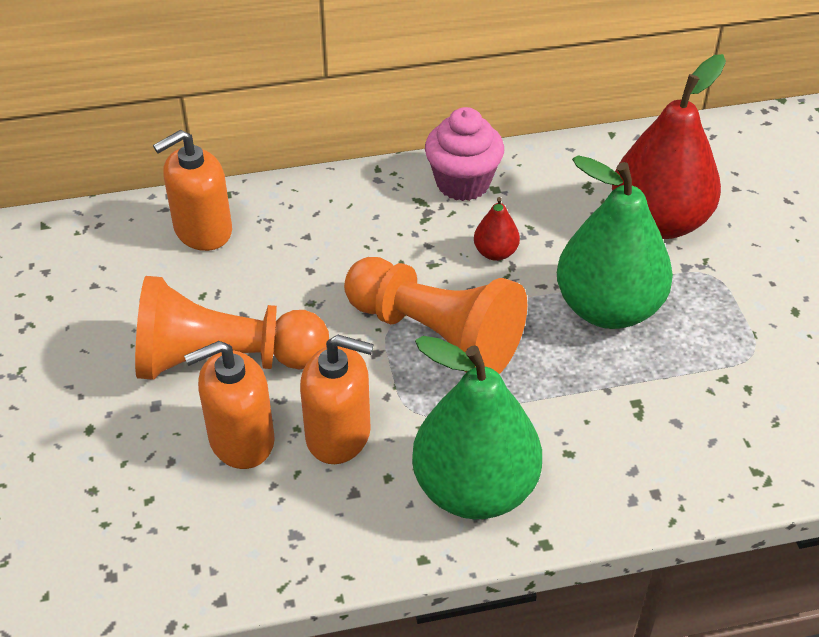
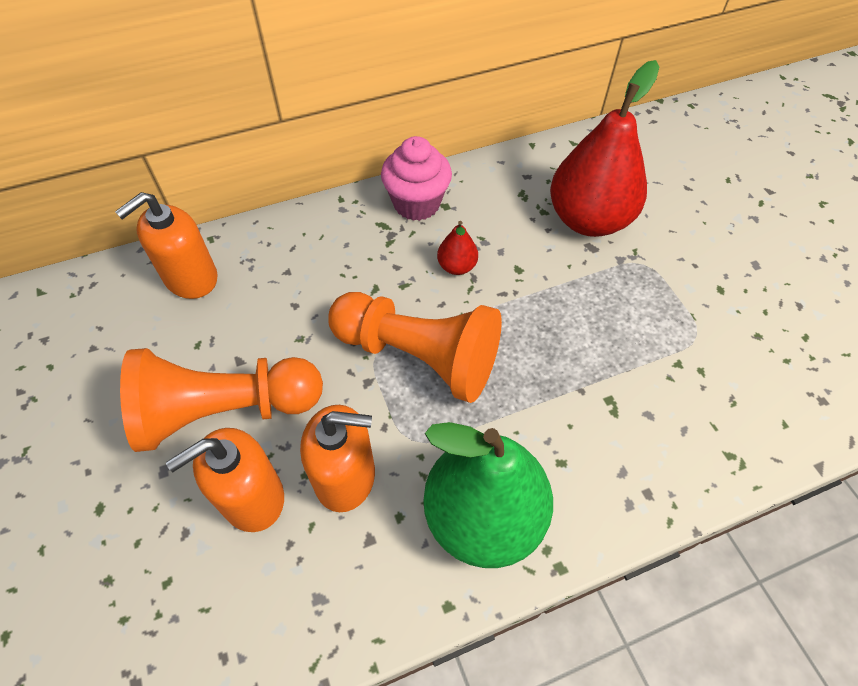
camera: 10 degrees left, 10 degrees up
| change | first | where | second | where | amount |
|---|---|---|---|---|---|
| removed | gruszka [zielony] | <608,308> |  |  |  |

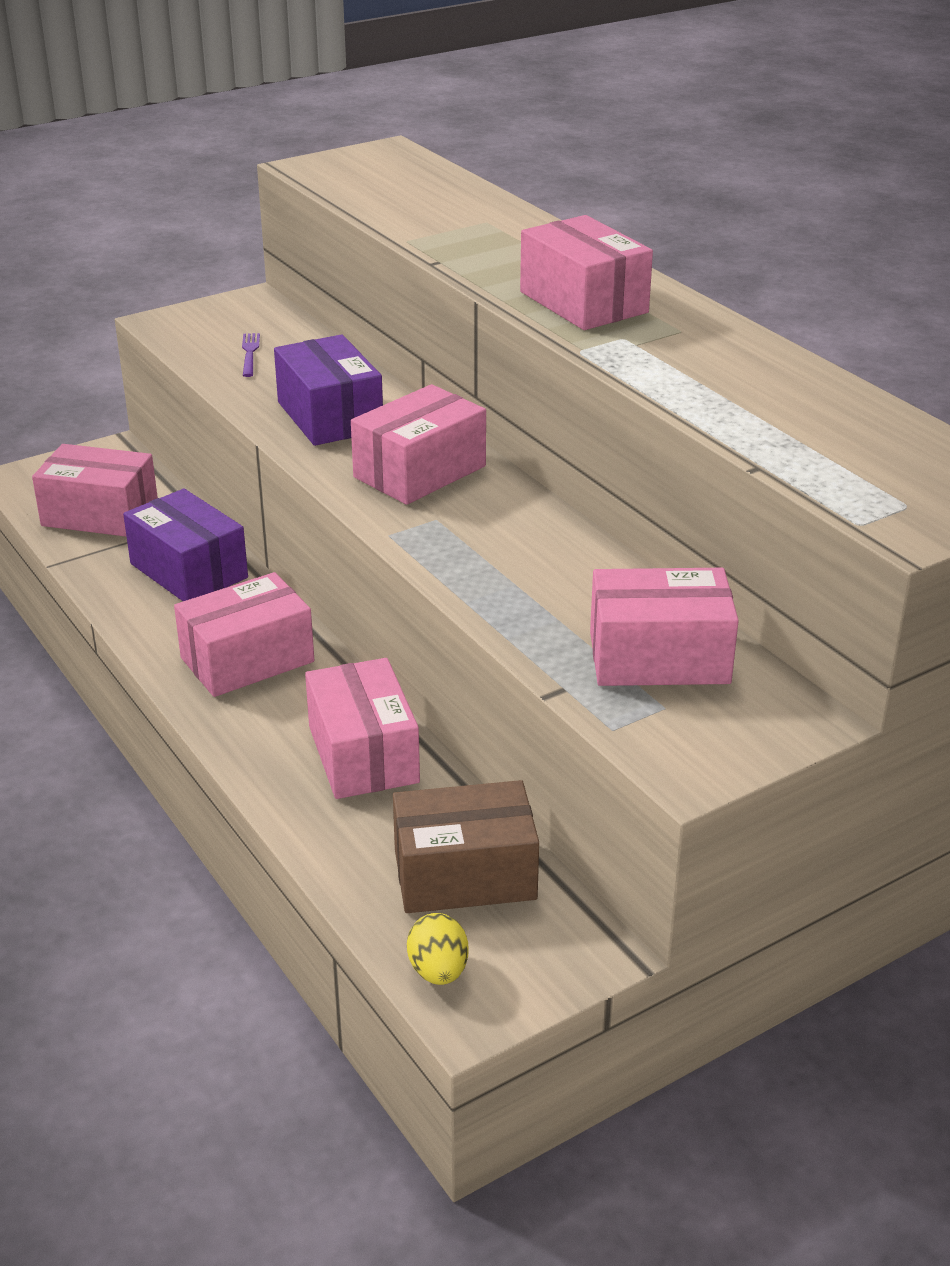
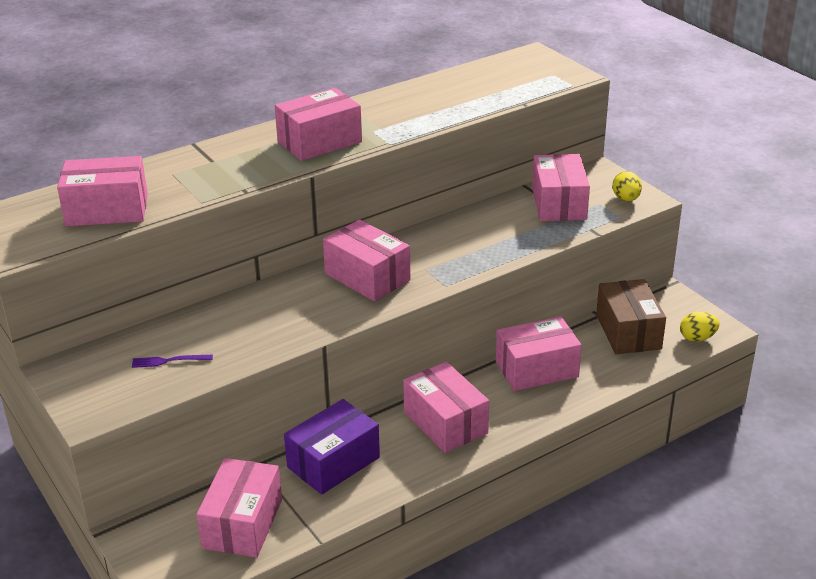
camera: 90 degrees left, 0 degrees up
| change | first | where | second | where | amount |
|---|---|---|---|---|---|
| added |  |  | pudełko [różowy] | <107,210> |  |
| added |  |  | jajko [żółty] | <626,199> |  |
| removed | pudełko [fioletowy] | <330,416> |  |  |  |

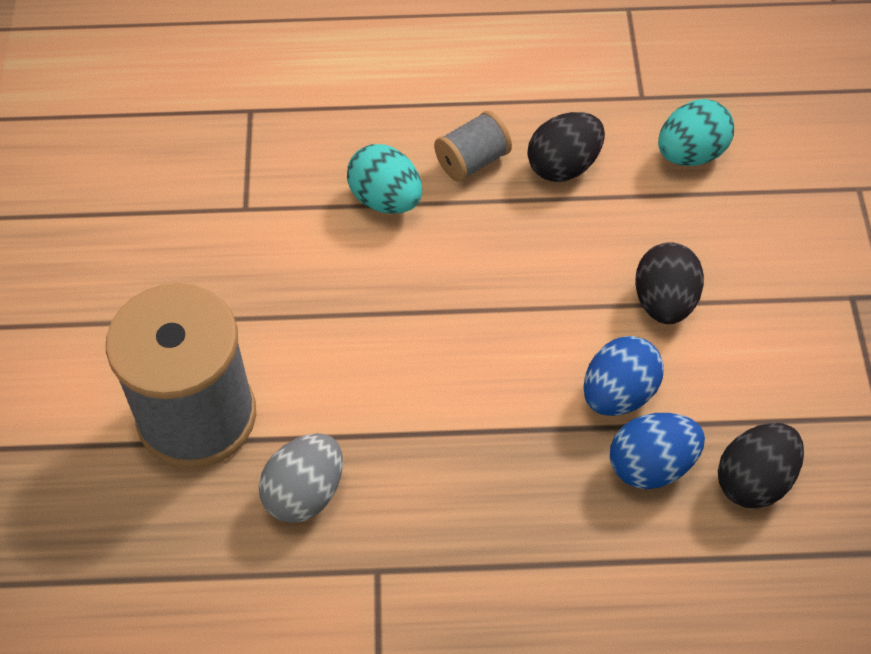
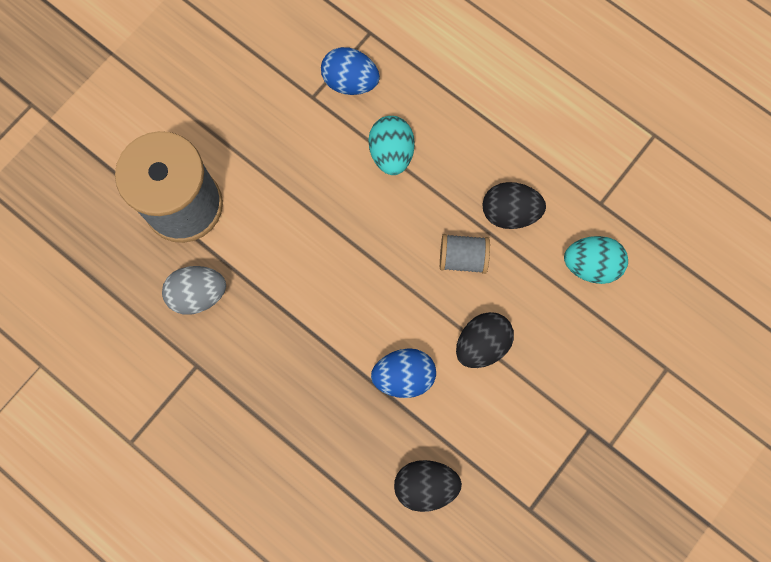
camera: 40 degrees right, 20 degrees up
| change | first | where | second | where | amount |
|---|---|---|---|---|---|
| moved | jajko [niebieski] | <651,466> |  | <350,82> |  |
| moved | szpulka [szary] | <472,161> |  | <463,258> |  |

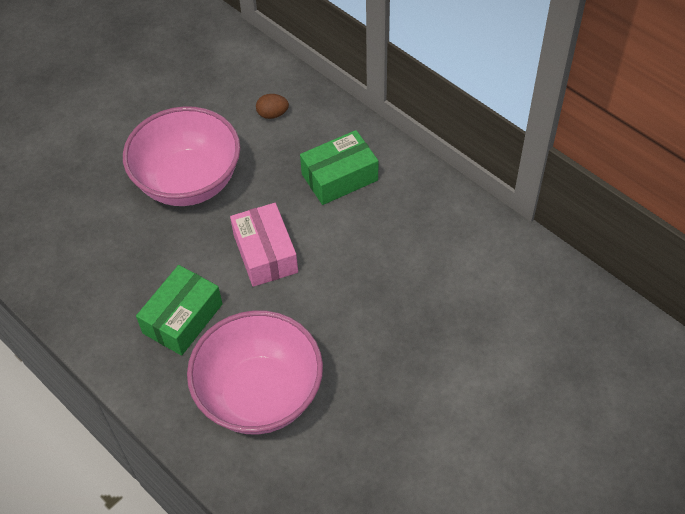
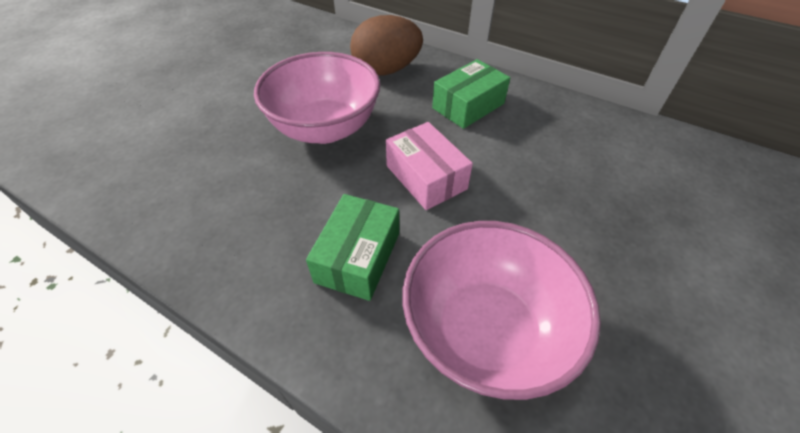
camera: 15 degrees left, 5 degrees down
| change | first | where | second | where | amount |
|---|---|---|---|---|---|
| resized | jajko [brązowy] | <272,114> |  | <386,70> | x2.35 |

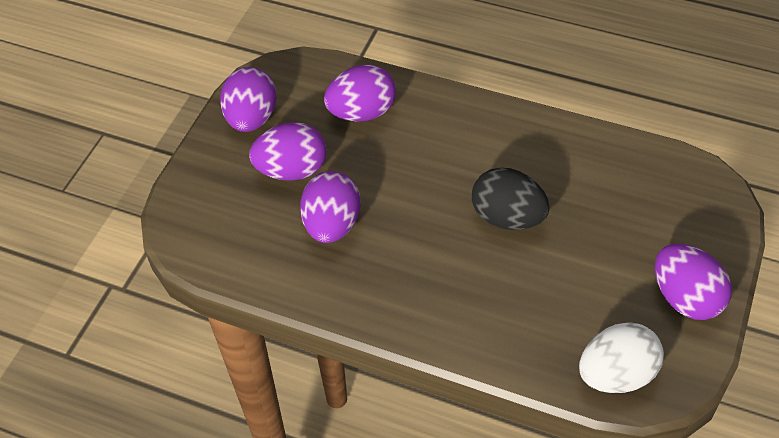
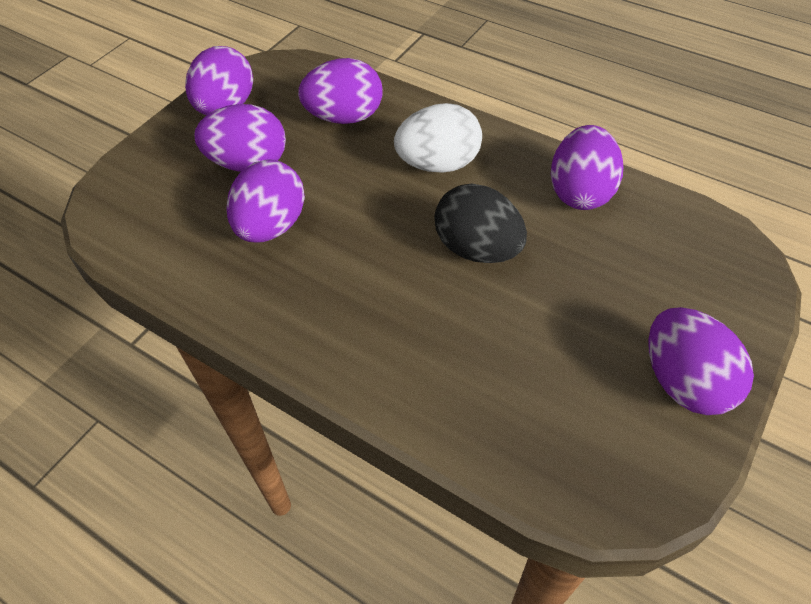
camera: 10 degrees right, 0 degrees up
| change | first | where | second | where | amount |
|---|---|---|---|---|---|
| moved | jajko [biały] | <616,374> |  | <438,164> |  |
| added |  |  | jajko [fioletowy] | <580,192> |  |

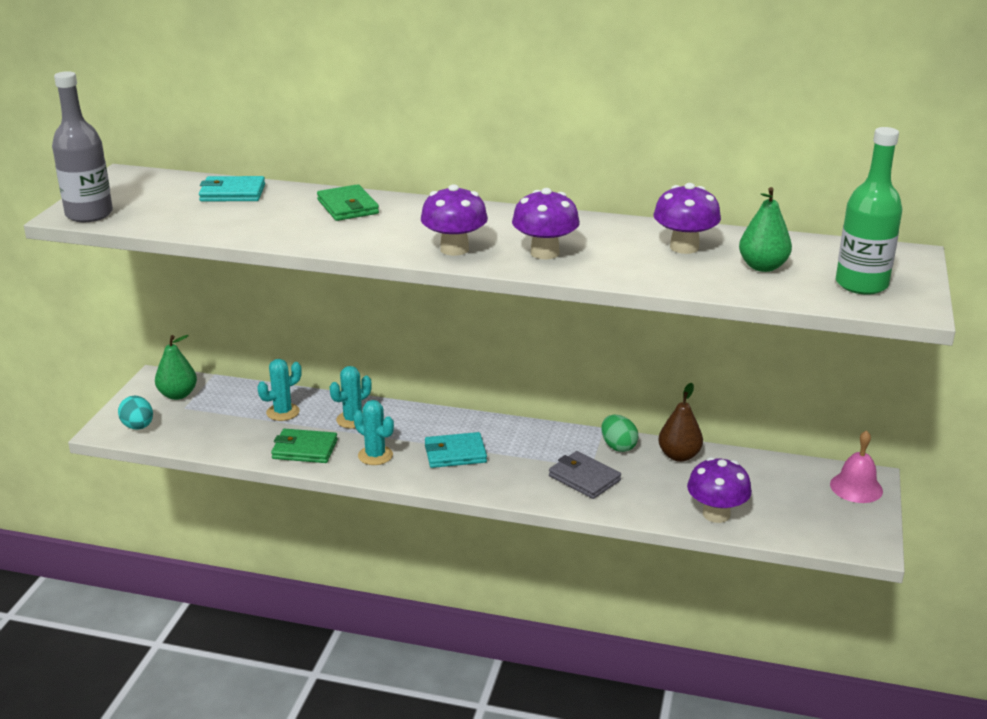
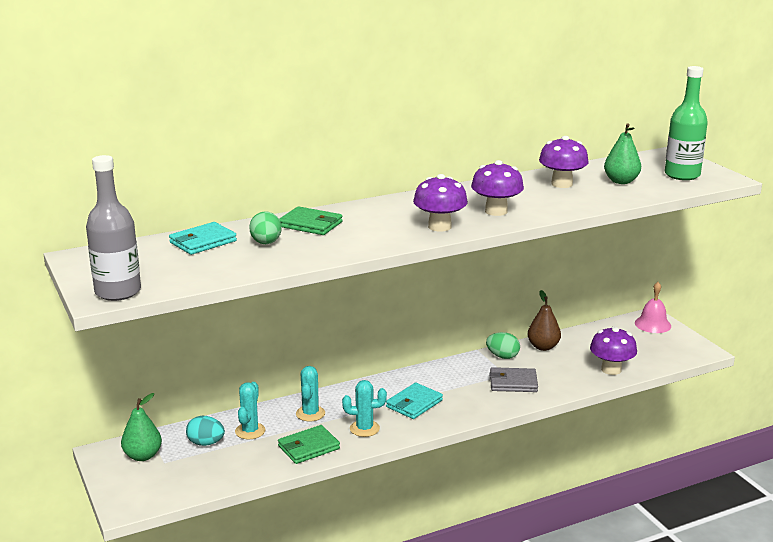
camera: 40 degrees left, 5 degrees down
| change | first | where | second | where | amount |
|---|---|---|---|---|---|
| moved | jajko [turkusowy] | <138,427> |  | <206,443> |  |
| added |  |  | jajko [zielony] | <266,243> |  |

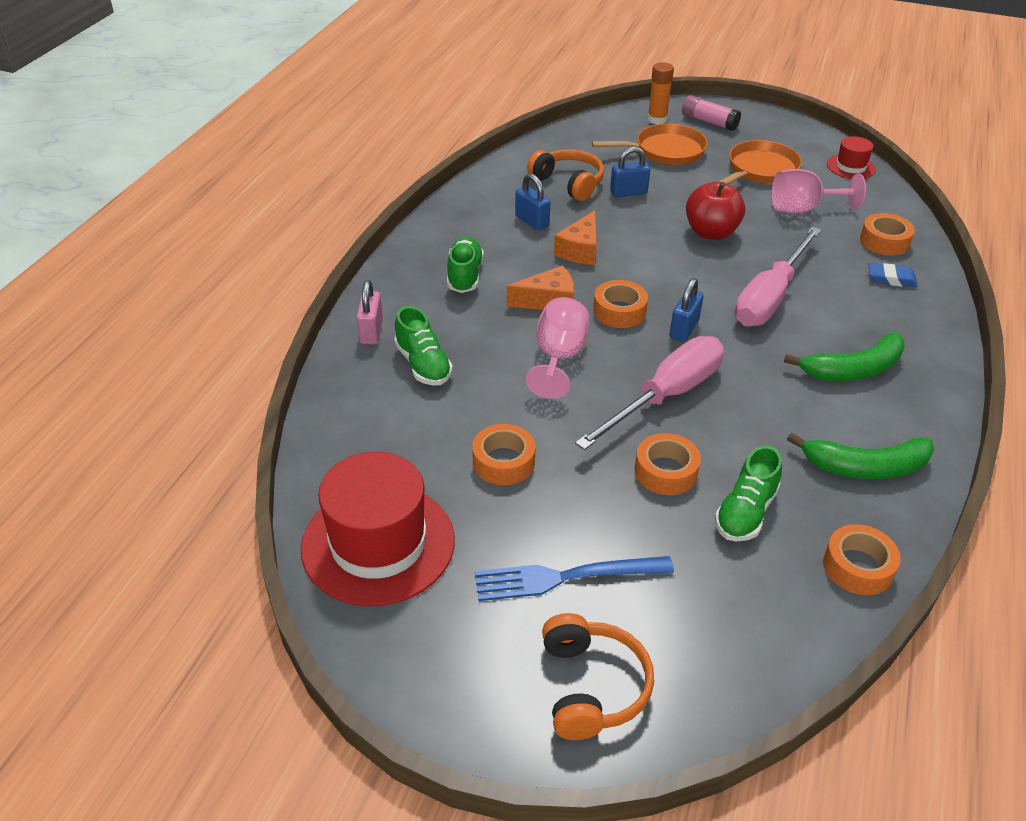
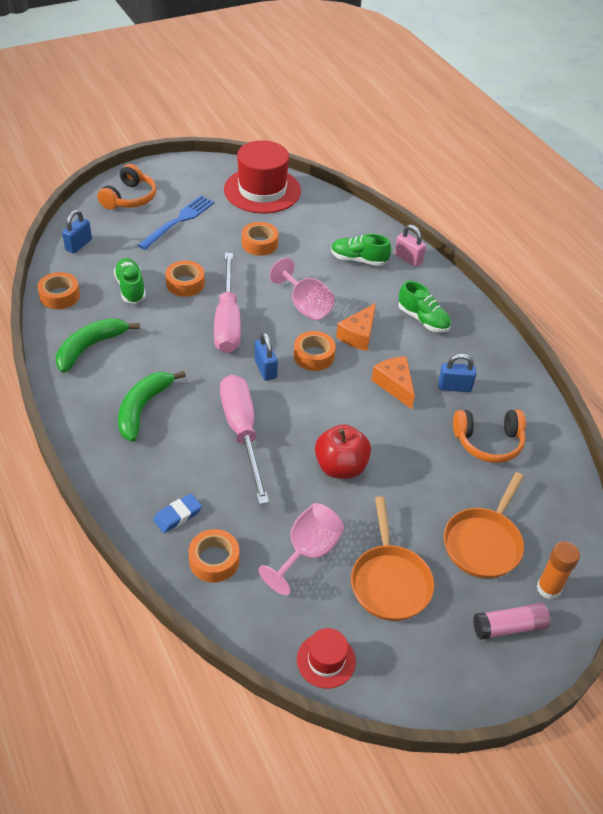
camera: 130 degrees right, 5 degrees up
| change | first | where | second | where | amount |
|---|---|---|---|---|---|
| moved | kłódka [niebieski] | <628,192> |  | <78,245> |  |
| turned | słuchawki [pomarańczowy] | <592,686> |  | <130,198> | 105 degrees counterclockwise |

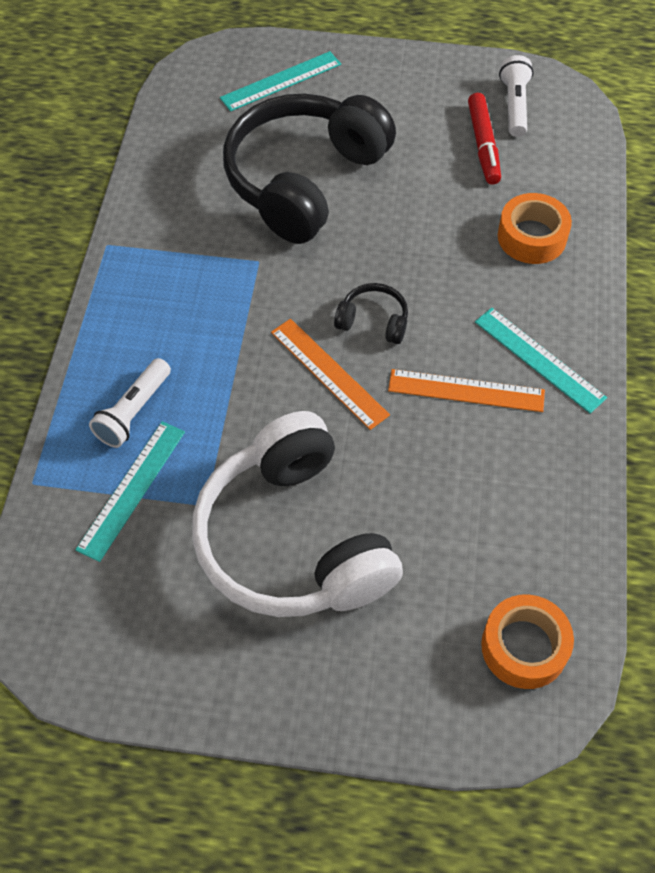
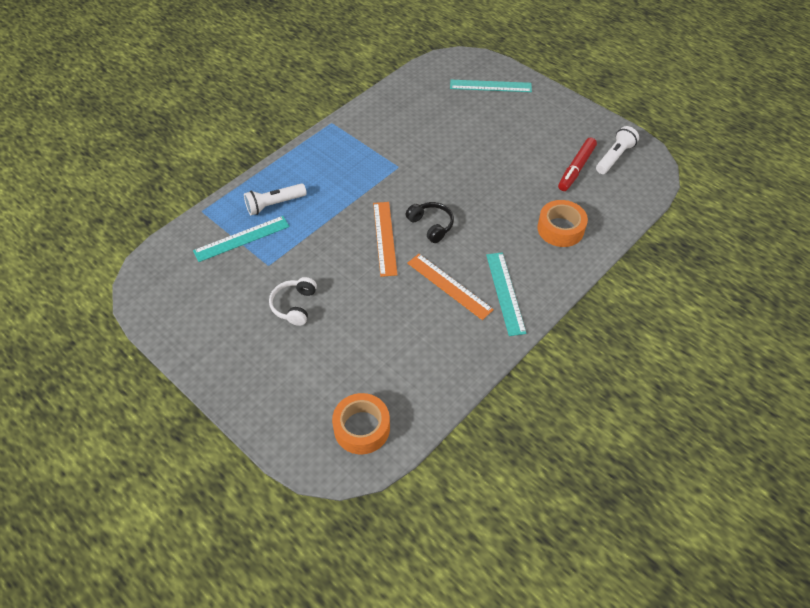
camera: 35 degrees right, 5 degrees down
| change | first | where | second | where | amount |
|---|---|---|---|---|---|
| resized | słuchawki [biały] | <293,540> |  | <294,305> | x0.40 |
| removed | słuchawki [czarny] | <304,180> |  |  |  |

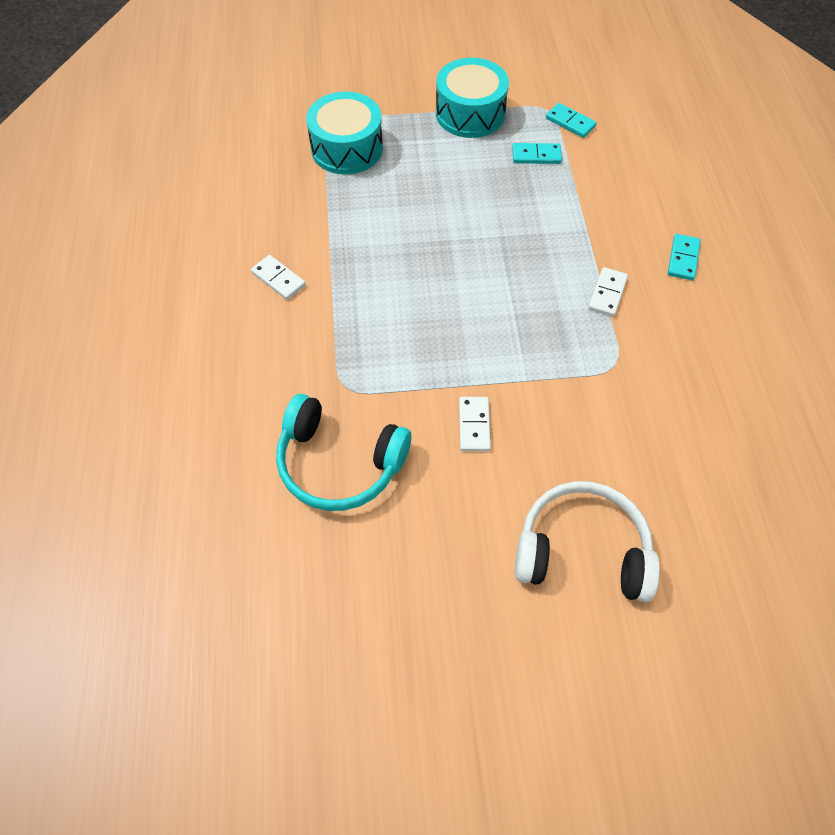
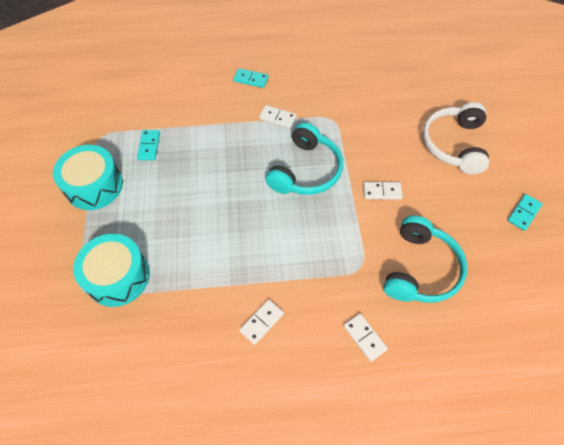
camera: 90 degrees left, 0 degrees up
| change | first | where | second | where | amount |
|---|---|---|---|---|---|
| added |  |  | słuchawki [turkusowy] | <306,171> |  |
| added |  |  | kostka domina [biały] | <364,337> |  |
| moved | kostka domina [turkusowy] | <570,122> |  | <523,213> |  |

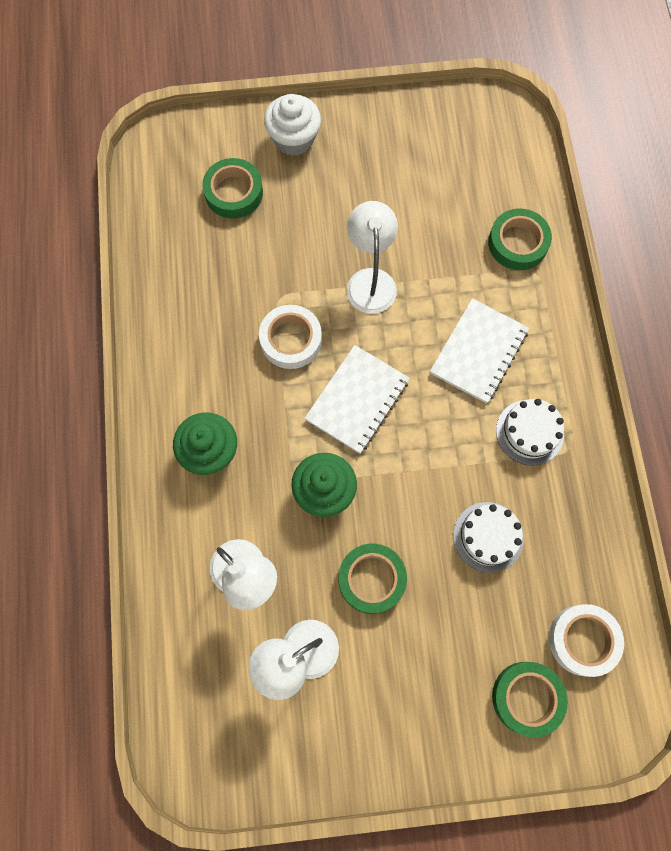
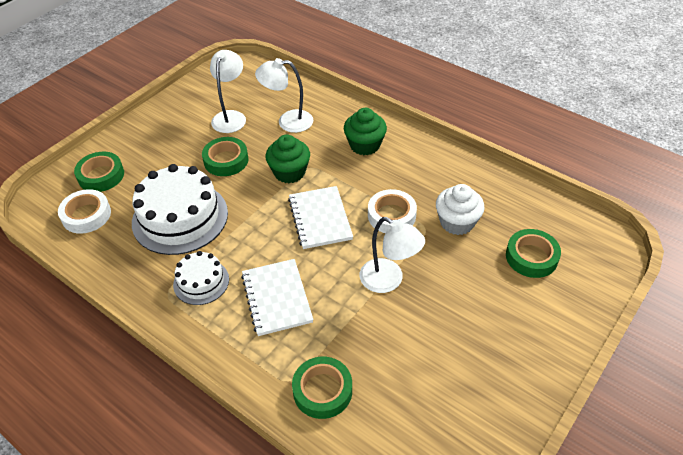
camera: 135 degrees right, 25 degrees down
| change | first | where | second | where | amount |
|---|---|---|---|---|---|
| resized | tort [biały] | <488,537> |  | <180,217> | x1.86 |
| moved | muffinka [biały] | <294,139> |  | <457,222> |  |

